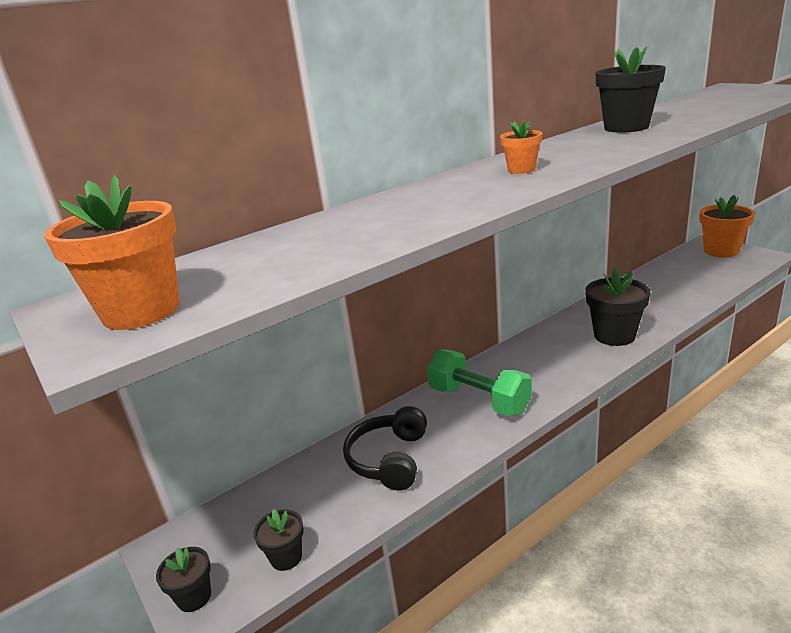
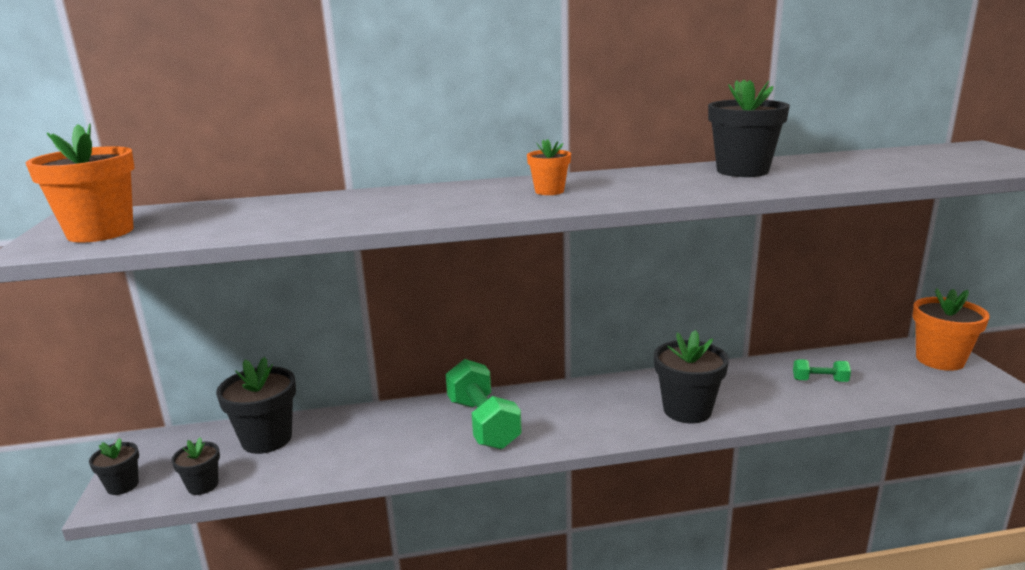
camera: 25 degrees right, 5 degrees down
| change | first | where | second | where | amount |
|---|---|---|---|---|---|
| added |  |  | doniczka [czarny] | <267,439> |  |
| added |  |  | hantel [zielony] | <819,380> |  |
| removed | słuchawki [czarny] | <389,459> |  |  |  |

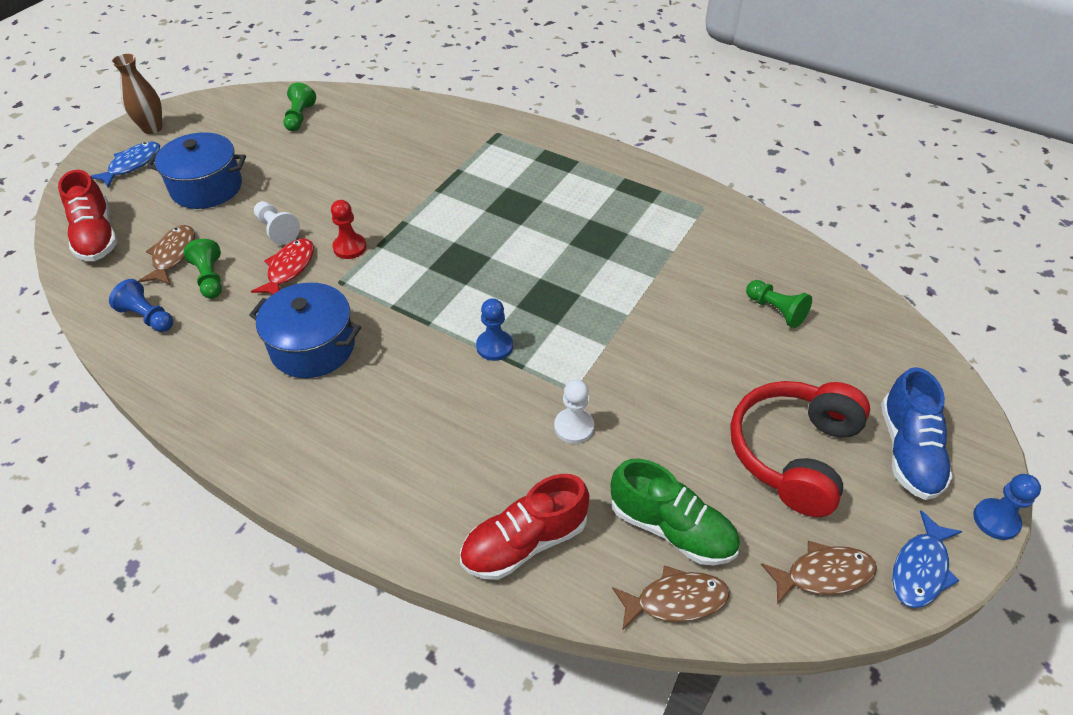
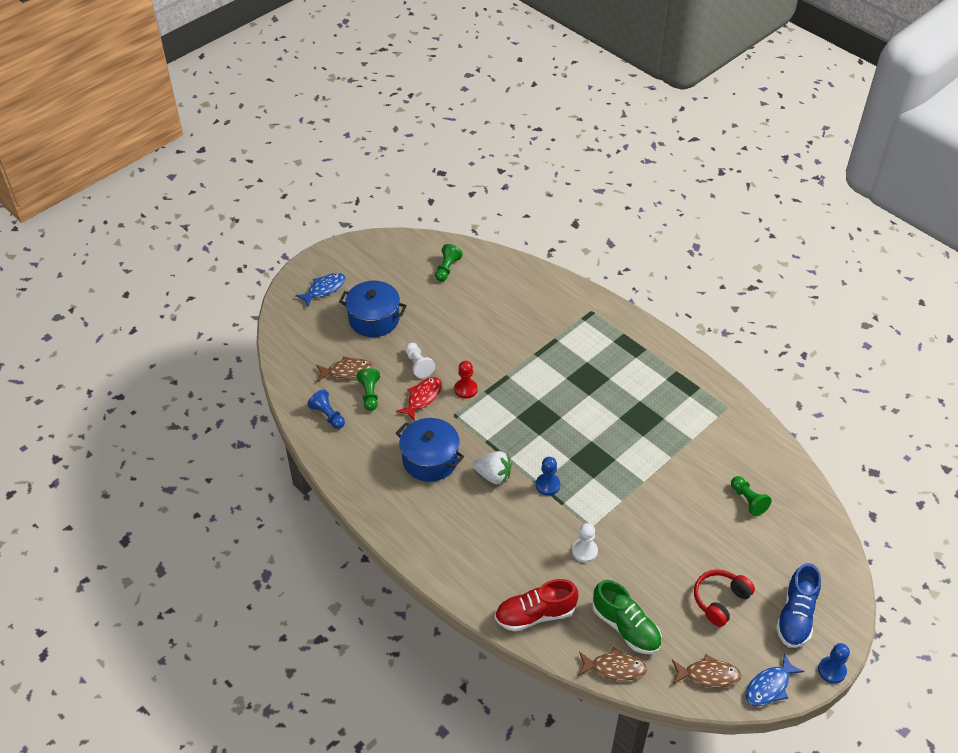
camera: 15 degrees right, 0 degrees up
| change | first | where | second | where | amount |
|---|---|---|---|---|---|
| turned | ryba [brązowy] | <173,255> |  | <347,371> | 60 degrees clockwise |
| added |  |  | truskawka [biały] | <493,475> |  |
| resized | słuchawki [czerwony] | <794,454> |  | <720,600> | x0.64 |
| removed | but [czerwony] | <96,236> |  |  |  |
| removed | wazon [brązowy] | <152,128> |  |  |  |

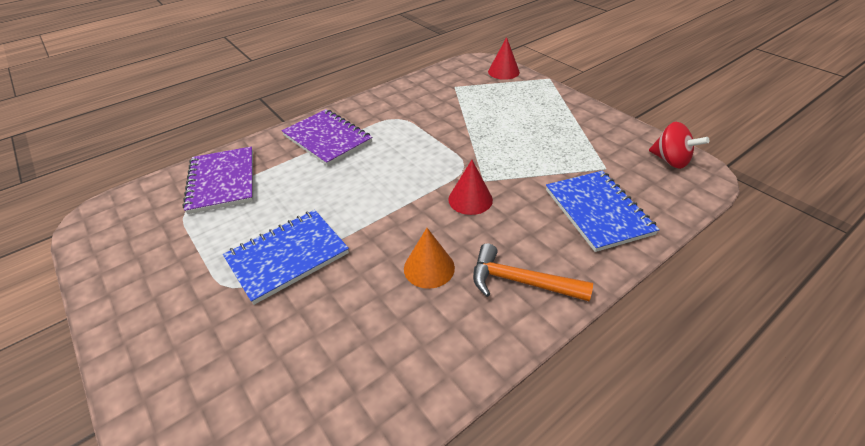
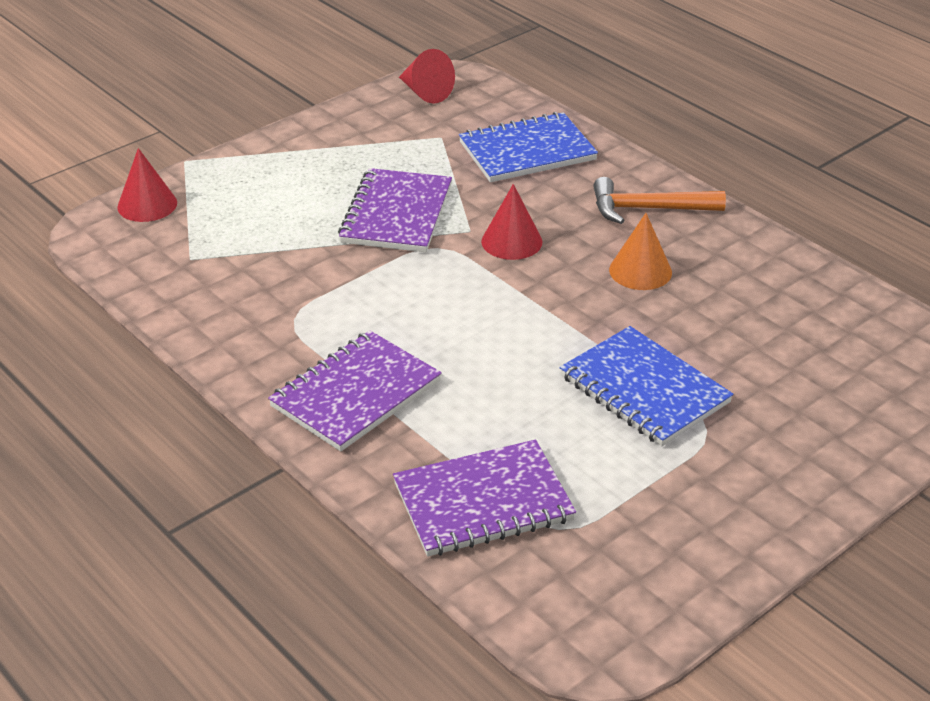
camera: 95 degrees left, 5 degrees down
| change | first | where | second | where | amount |
|---|---|---|---|---|---|
| added |  |  | zeszyt [fioletowy] | <397,214> |  |
| replaced | bączek [czerwony] | <670,160> | stożek [czerwony] | <425,92> |  |
| turned | młotek [pomarańczowy] | <520,281> |  | <648,209> | 75 degrees clockwise |

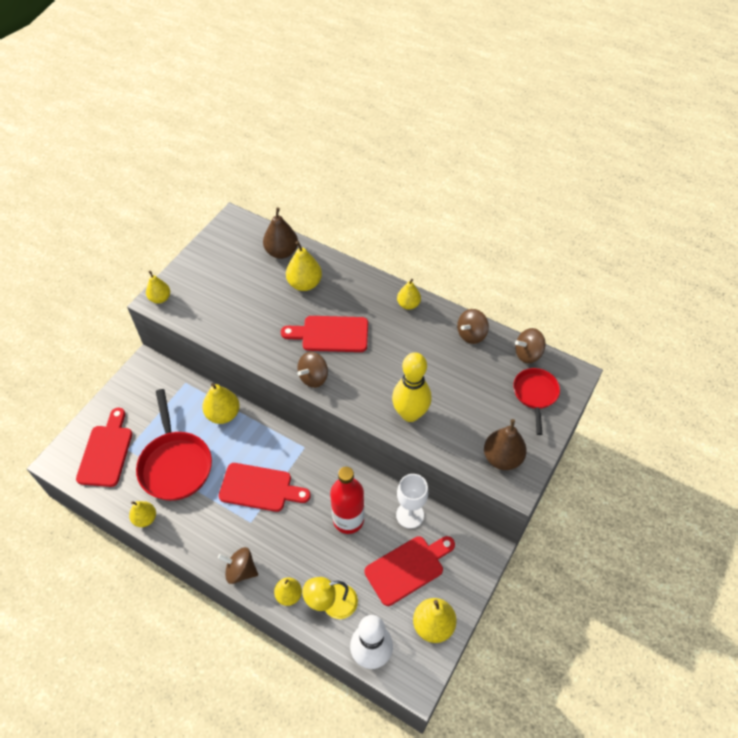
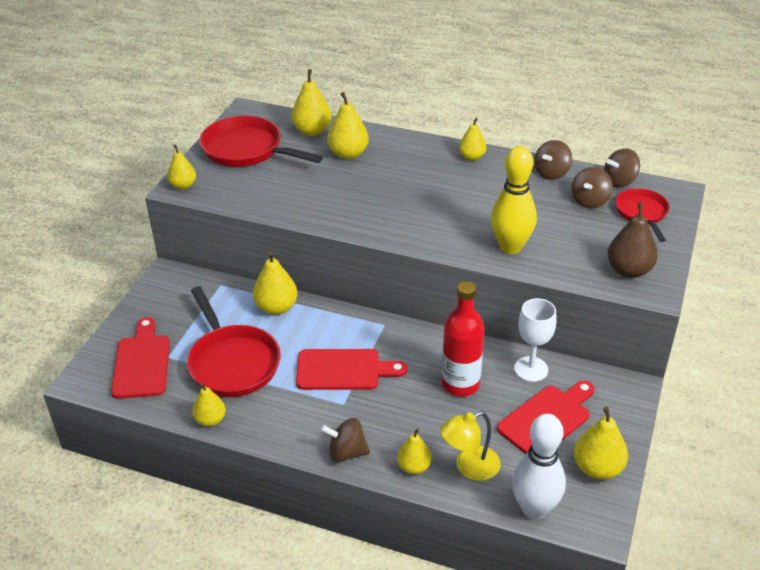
camera: 10 degrees left, 15 degrees down
| change | first | where | second | where | amount |
|---|---|---|---|---|---|
| added |  |  | patelnia [czerwony] | <247,150> |  |
| recoloured | gruszka [brązowy] | <282,252> | gruszka [żółty] | <312,131> |  |
| moved | bączek [brązowy] | <313,377> |  | <590,201> |  |
| removed | deska do krojenia [czerwony] | <331,334> |  |  |  |

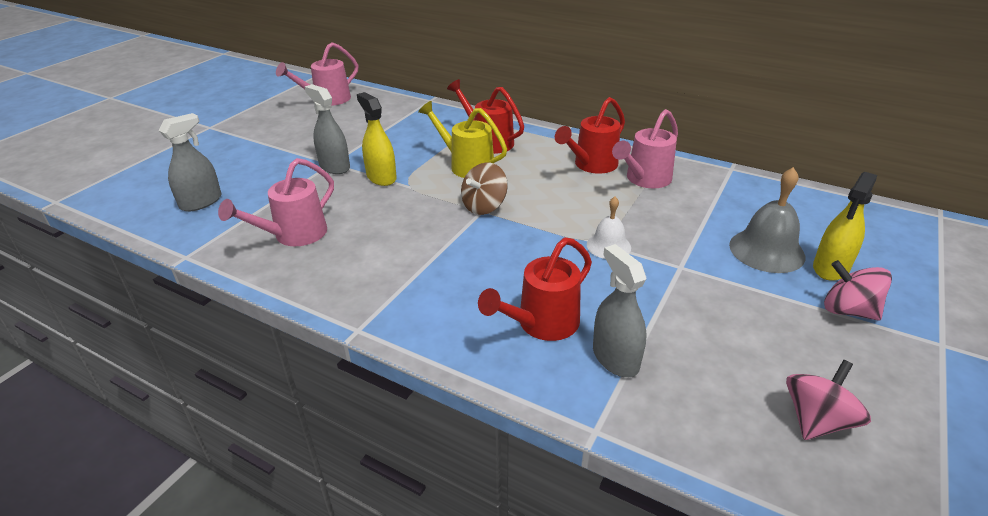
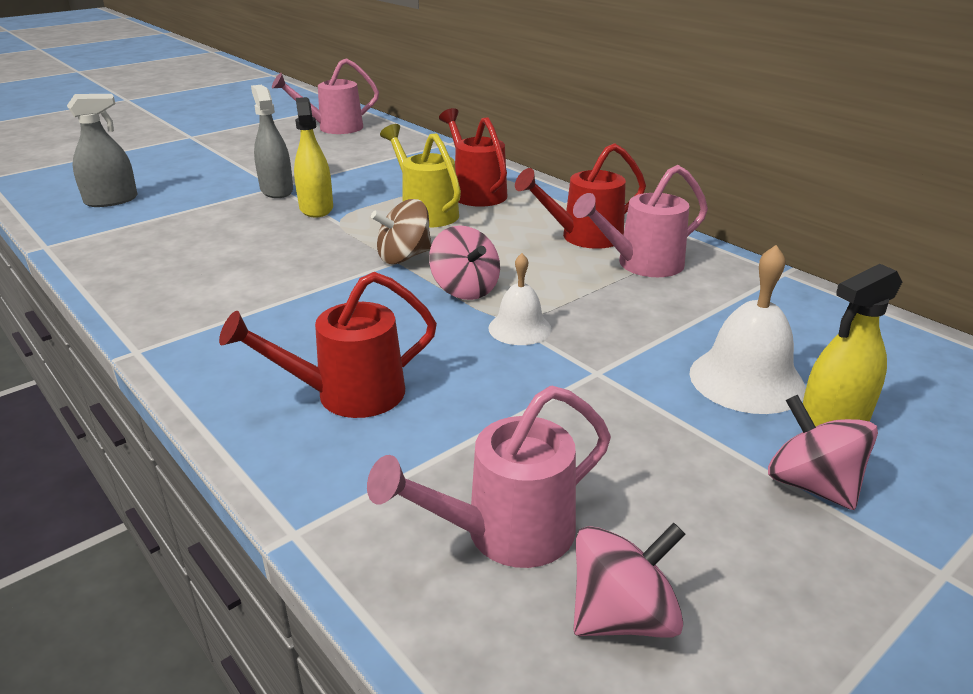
camera: 20 degrees right, 5 degrees down
| change | first | where | second | where | amount |
|---|---|---|---|---|---|
| moved | konewka [różowy] | <293,235> |  | <504,534> |  |
| added |  |  | bączek [różowy] | <465,289> |  |
| recoloured | dzwonek [szary] | <766,250> | dzwonek [biały] | <746,380> |  |
| removed | spryskiwacz [szary] | <615,358> |  |  |  |

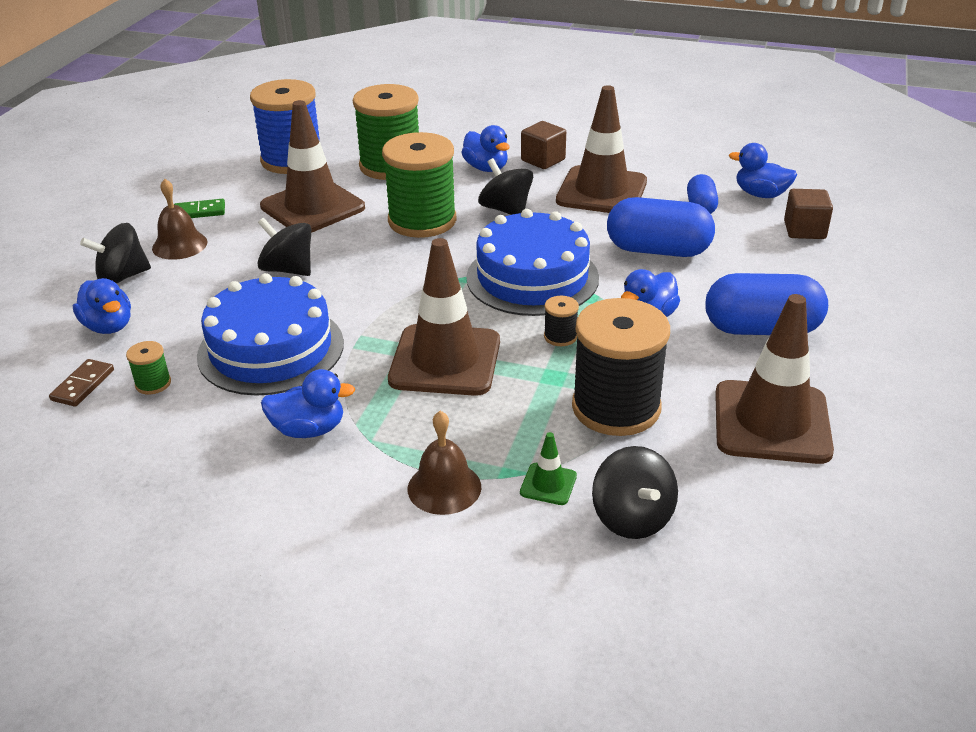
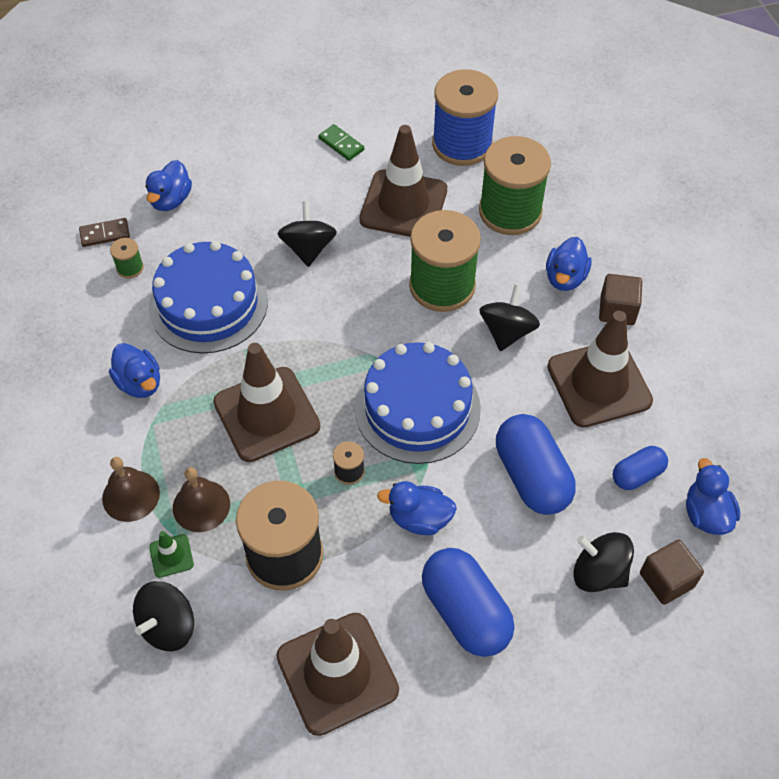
camera: 55 degrees right, 20 degrees up
| change | first | where | second | where | amount |
|---|---|---|---|---|---|
| moved | dzwonek [brązowy] | <179,245> |  | <201,505> |  |
| moved | bączek [czarny] | <122,277> |  | <598,573> |  |

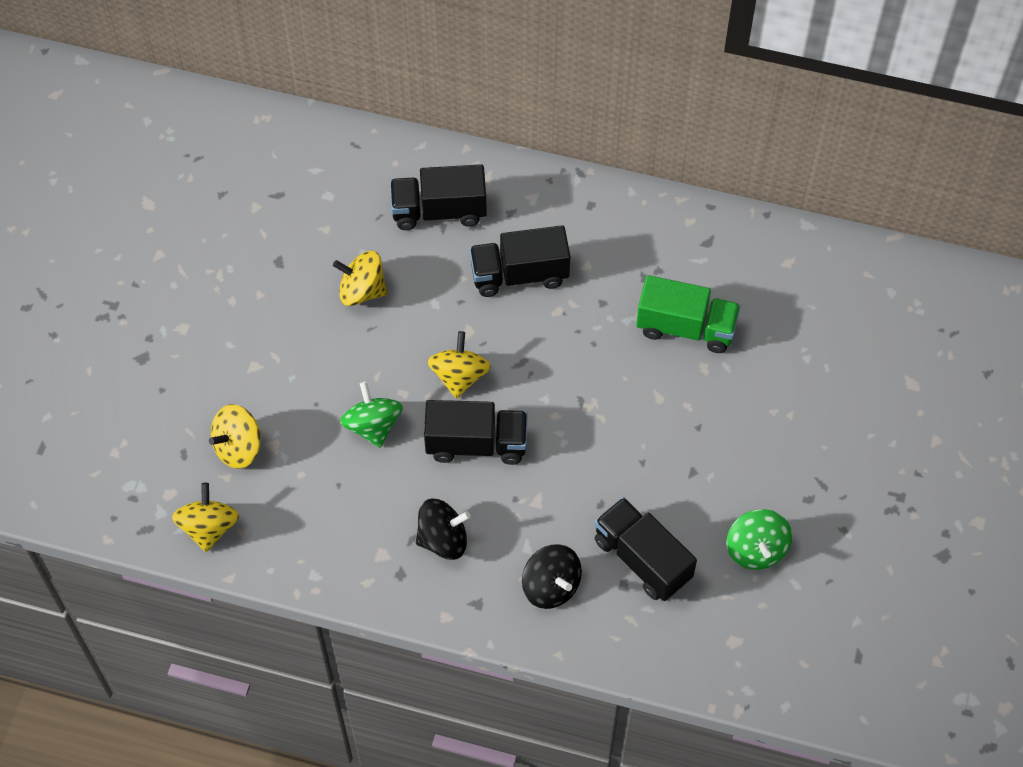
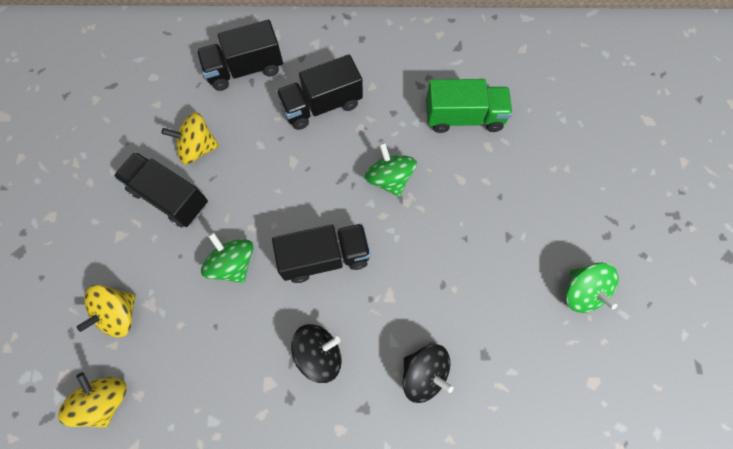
camera: 15 degrees left, 10 degrees up
| change | first | where | second | where | amount |
|---|---|---|---|---|---|
| moved | ciężarówka [czarny] | <642,559> |  | <170,197> |  |
| added |  |  | bączek [zielony] | <389,178> |  |
| removed | bączek [żółty] | <459,376> |  |  |  |

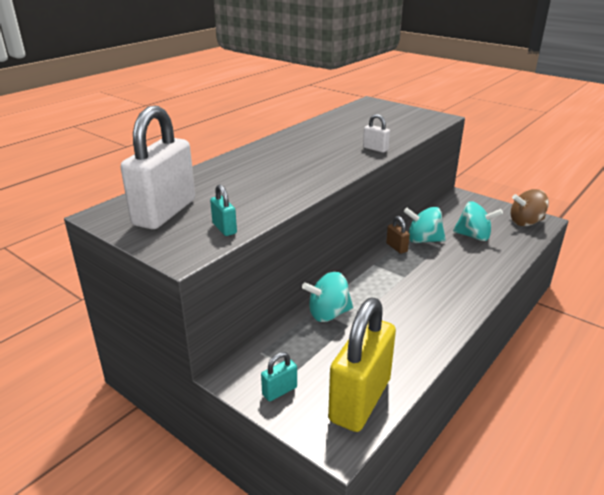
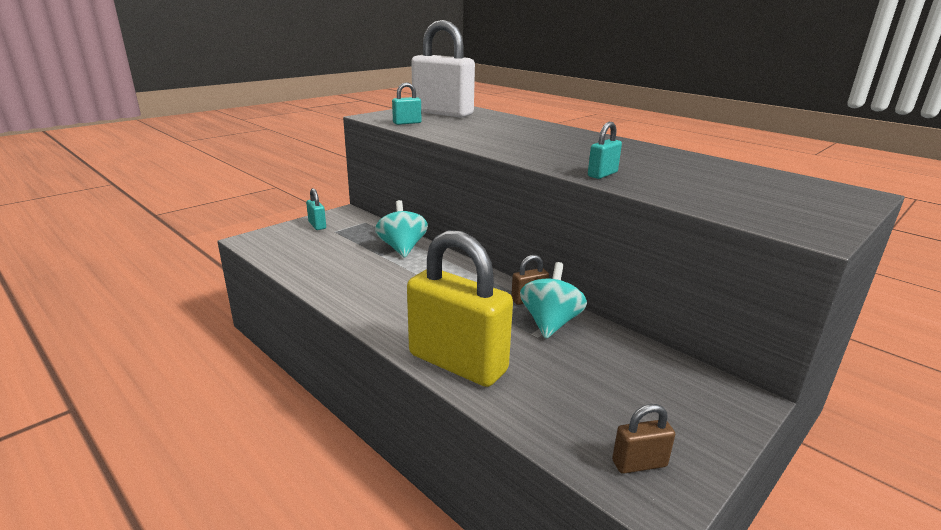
camera: 95 degrees right, 5 degrees down
| change | first | where | second | where | amount |
|---|---|---|---|---|---|
| moved | kłódka [żółty] | <360,400> |  | <457,363> |  |
| recoloured | kłódka [biały] | <375,149> | kłódka [turkusowy] | <602,174> |  |
| replaced | bączek [brązowy] | <526,222> | kłódka [brązowy] | <639,463> |  |
| removed | bączek [turkusowy] | <474,236> |  |  |  |

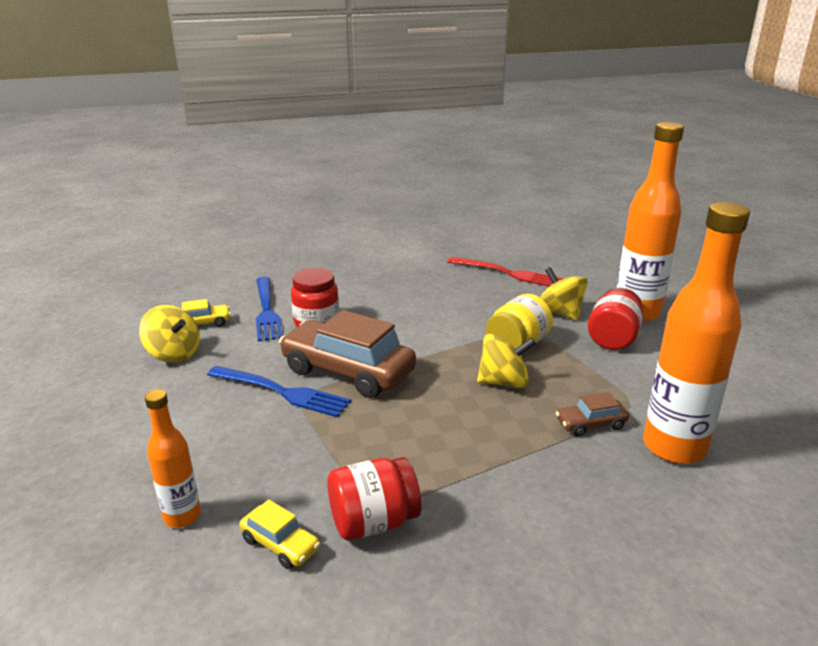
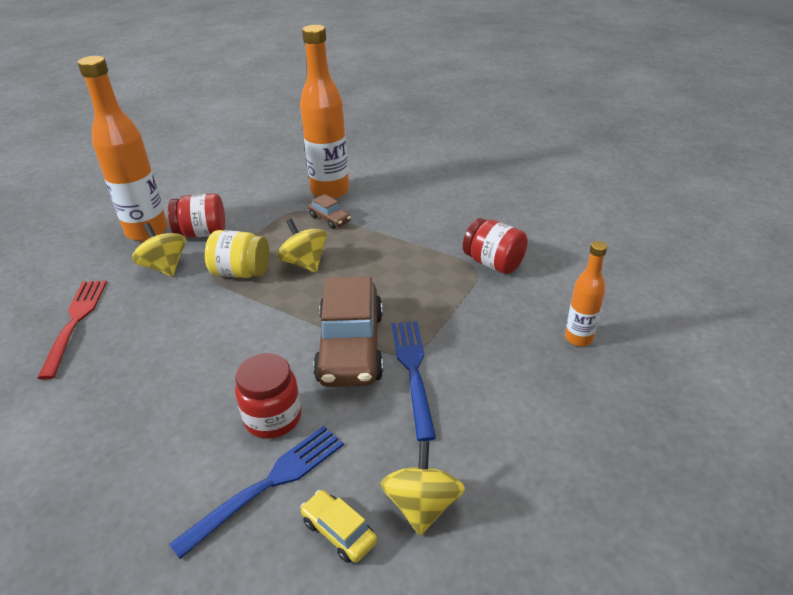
camera: 120 degrees left, 10 degrees up
| change | first | where | second | where | amount |
|---|---|---|---|---|---|
| turned | bączek [żółty] | <560,312> |  | <165,267> | 120 degrees clockwise |
| removed | samochód [żółty] | <280,544> |  |  |  |

